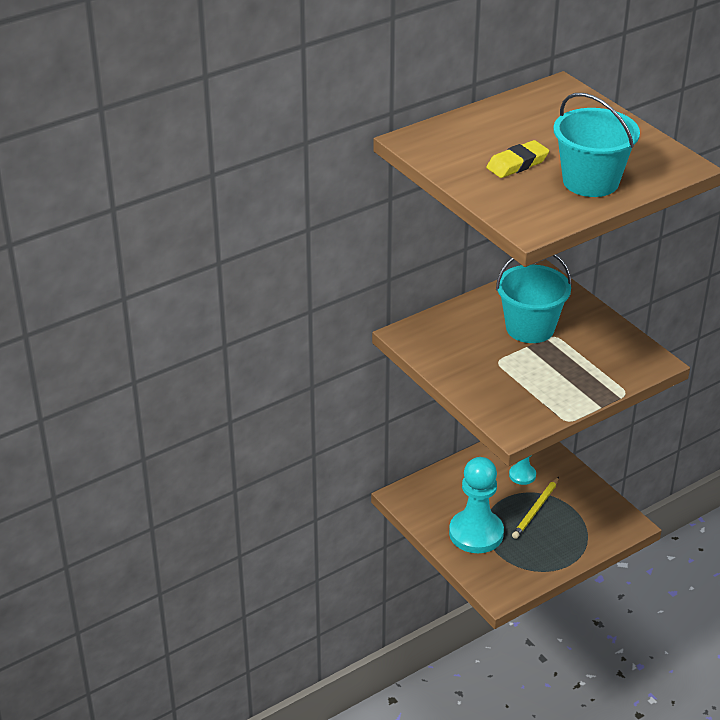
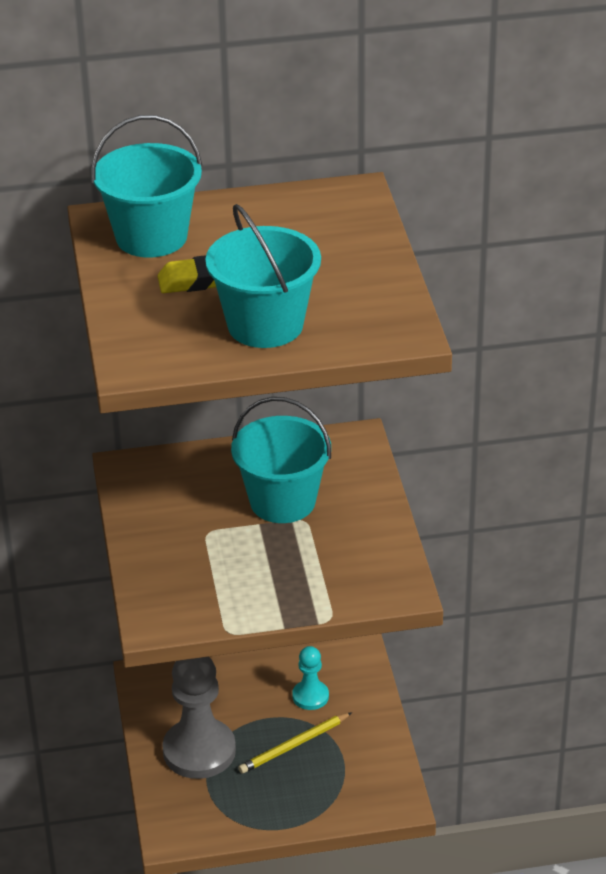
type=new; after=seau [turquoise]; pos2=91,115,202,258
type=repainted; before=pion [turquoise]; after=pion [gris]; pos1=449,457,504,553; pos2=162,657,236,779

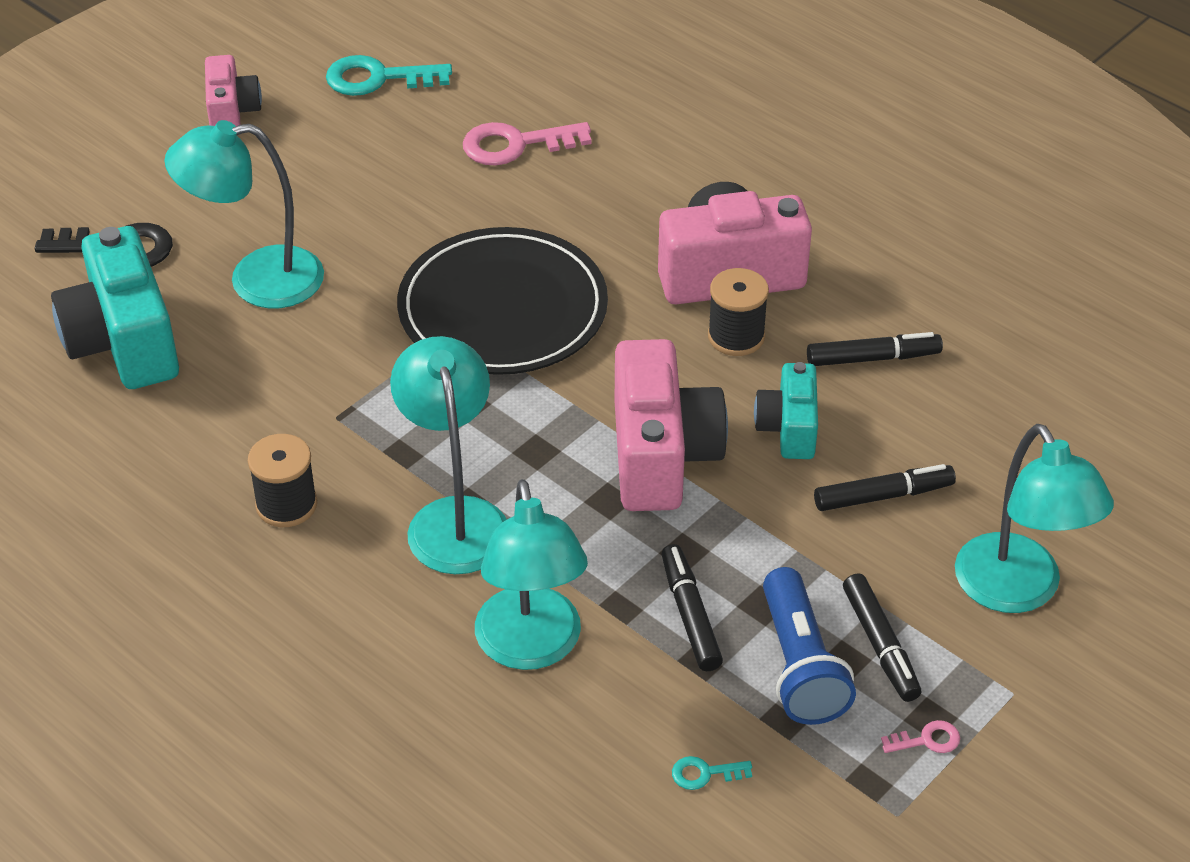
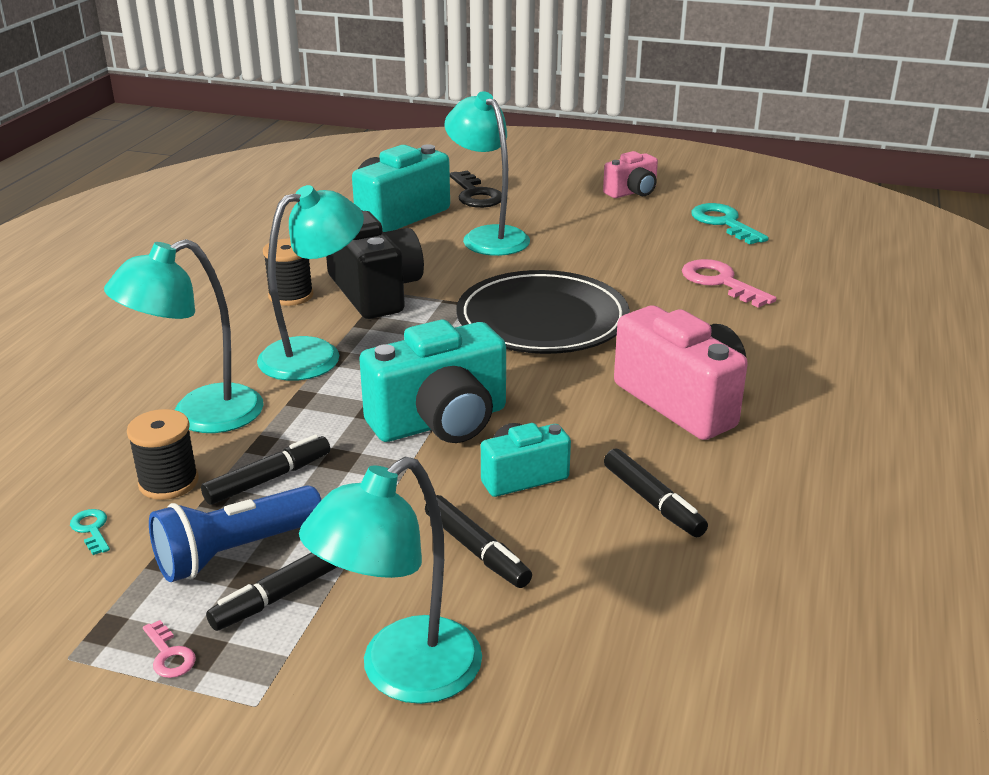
type=new; after=appareil photo [noir]; pos2=326,210,424,319
type=shifted; before=bobine [noir]; pos1=708,268,769,356; pos2=127,409,199,500
type=repainted; before=appareil photo [rose]; after=appareil photo [turquoise]; pos1=615,339,728,511; pos2=359,320,506,443

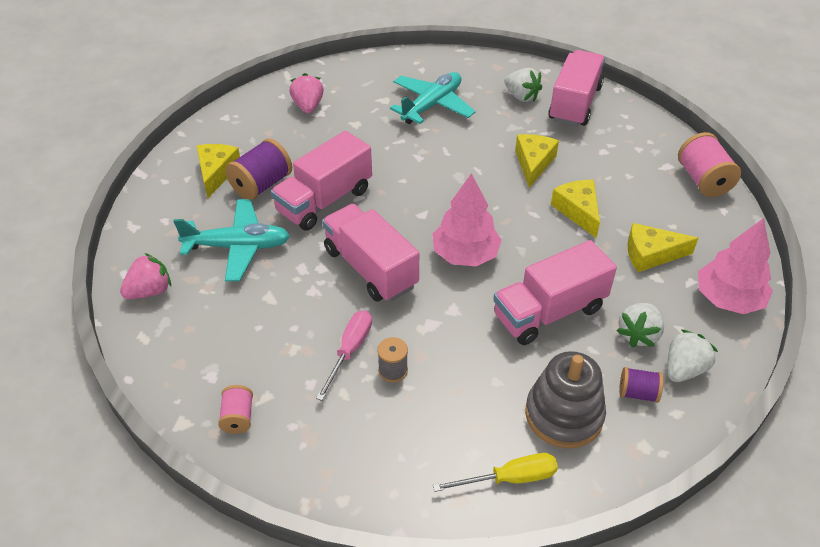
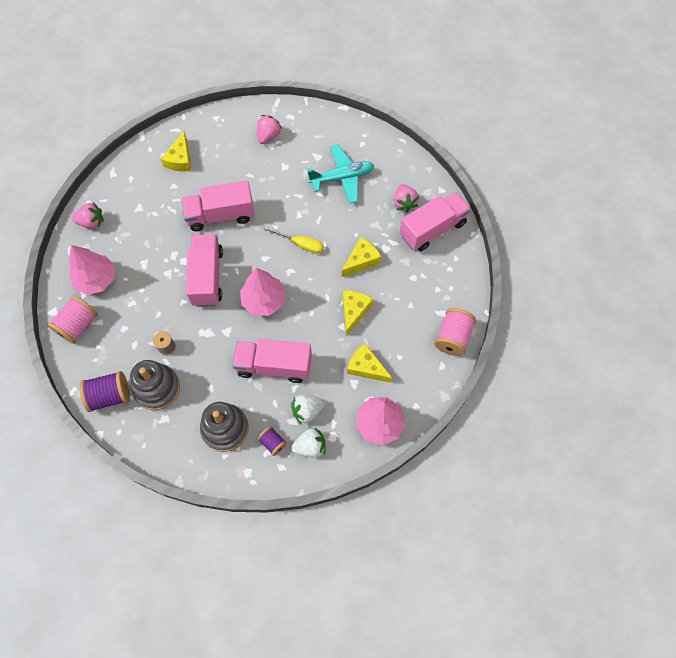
type=gone; before=avion [turquoise]; pos1=173,199,290,282
type=gone; before=tournevis [rose]; pos1=316,310,372,401
type=new; after=arbre [rose]; pos2=69,245,115,295
type=new; after=jouet à empiler [gris]; pos2=130,360,180,411
type=shifted; before=bobine [violet]; pos1=225,138,292,200; pos2=79,371,130,412
type=shifted; before=tournevis [jaune]; pos1=433,453,558,492; pos2=263,226,323,254
type=repainted; before=fraise [blanc]; after=fraise [rose]; pos1=504,68,542,102; pos2=394,184,419,213
type=rotated; before=fromage [jaune]; pos1=197,144,240,198; pos2=161,131,192,171; turn=150
type=scaled; before=bobine [rose]; pos1=218,385,253,434; pos2=48,295,98,344; scale=1.74

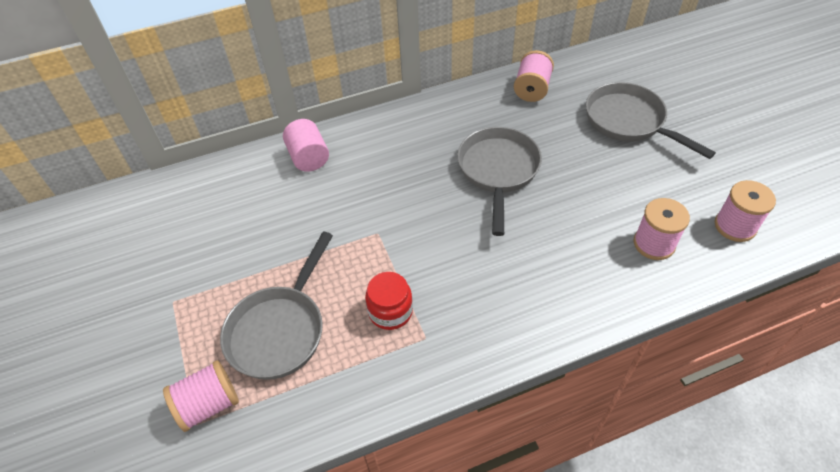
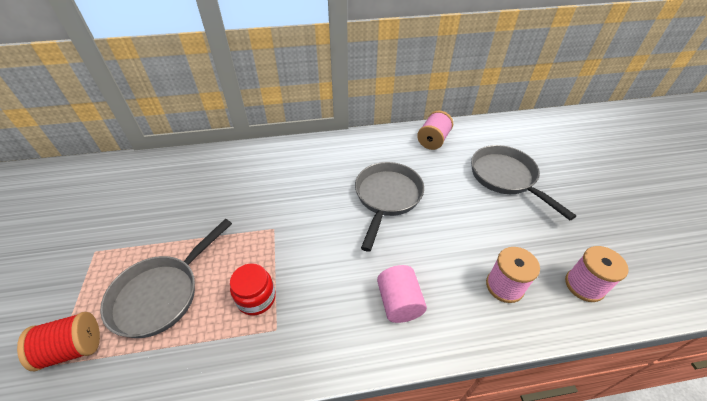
type=shifted; before=cylindre [rose]; pos1=283,119,329,172; pos2=377,265,427,323
type=repainted; before=bobine [rose]; after=bobine [rouge]; pos1=163,360,239,432; pos2=17,312,100,371

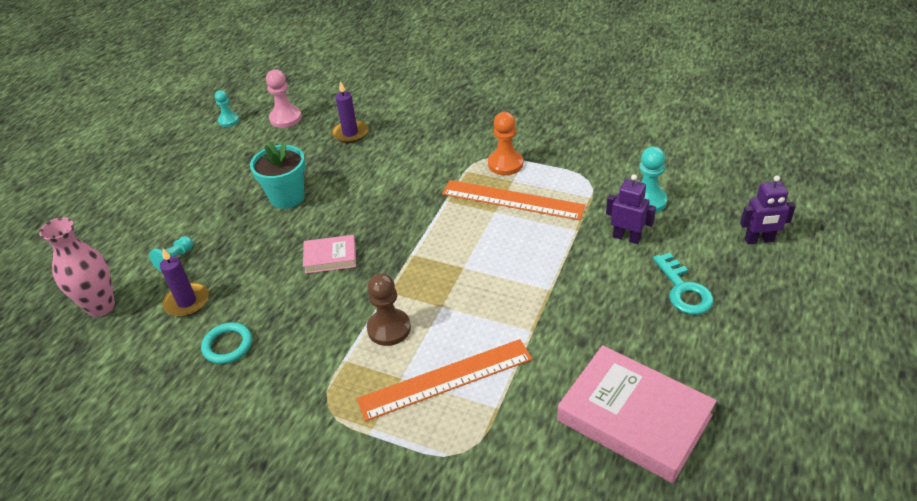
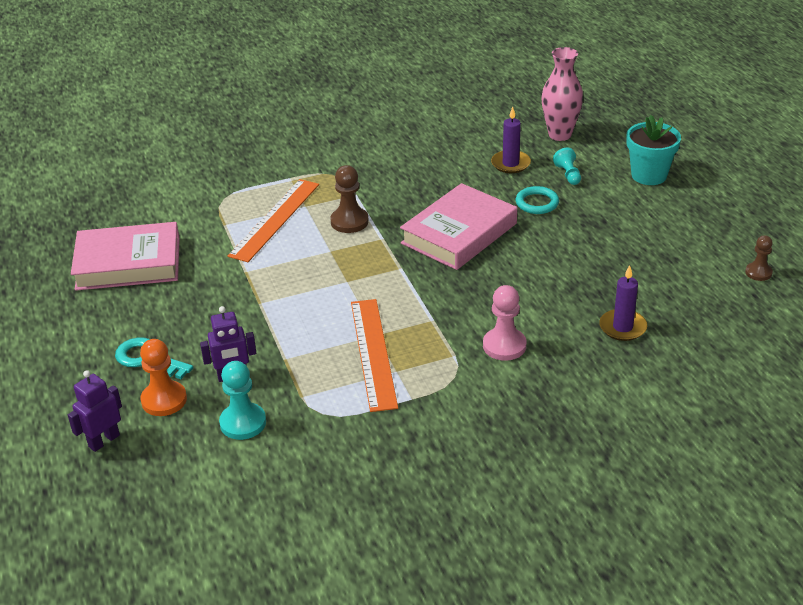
type=shifted; before=anneau [turquoise]; pos1=201,322,252,364; pos2=516,186,559,214
type=shifted; before=pot de fleurs [turquoise]; pos1=250,141,305,209; pos2=626,115,681,185
type=shifted; before=pion [rose]; pos1=266,69,302,128; pos2=483,285,527,361
type=shifted; before=pion [orange]; pos1=488,112,523,175; pos2=140,339,187,416
type=repainted; before=pion [turquoise]; after=pion [marron]; pos1=215,90,239,127; pos2=745,235,773,281
type=rotated; before=règle [orange]; pos1=442,180,585,220; pos2=351,299,398,412; turn=-75
type=scaled; before=livre [rose]; pos1=303,235,356,274; pos2=400,183,517,270; scale=1.98

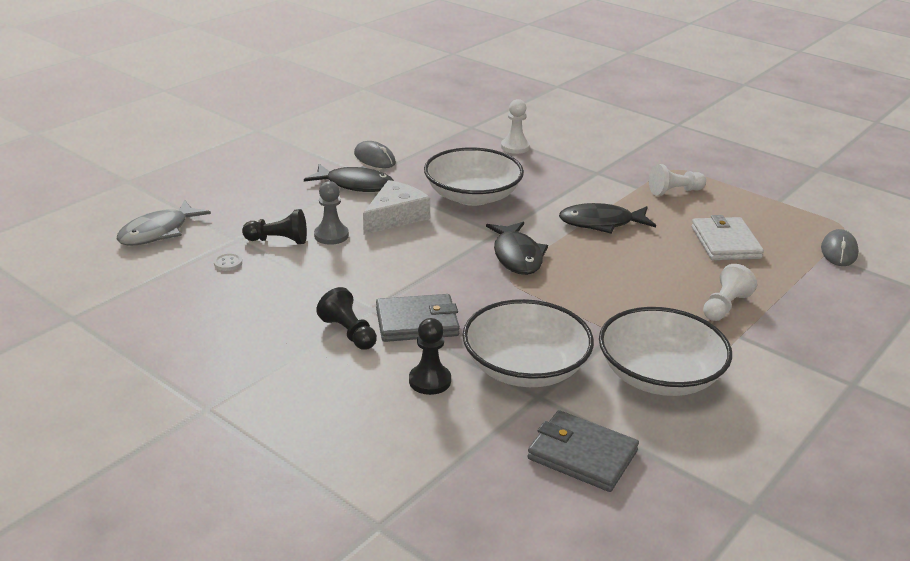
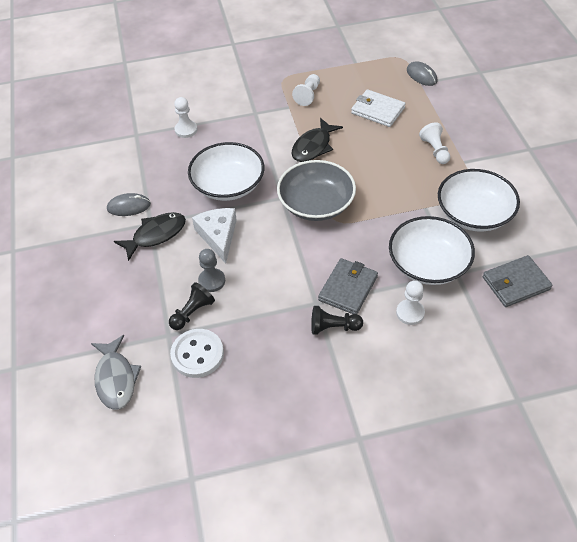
type=swapped; before=poisson [noir]; after=bol [gris]; pos1=486,222,548,275; pos2=277,160,356,221
type=repainted; before=pion [noir]; after=pion [blanc]; pos1=409,318,451,395; pos2=396,281,425,325
type=scaled; before=bouton [blanc]; pos1=214,253,242,271; pos2=170,329,224,378; scale=2.35

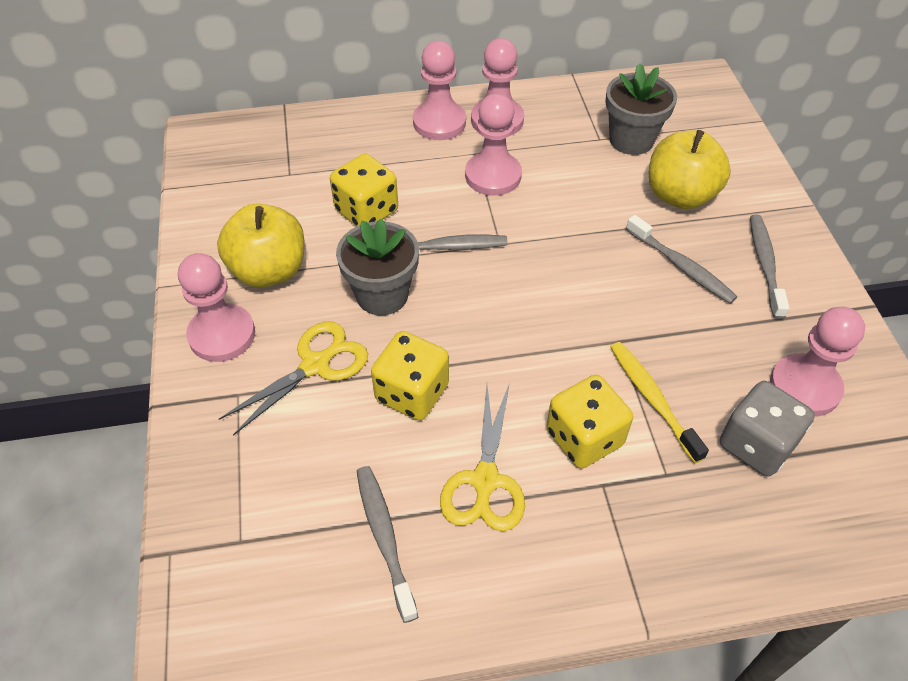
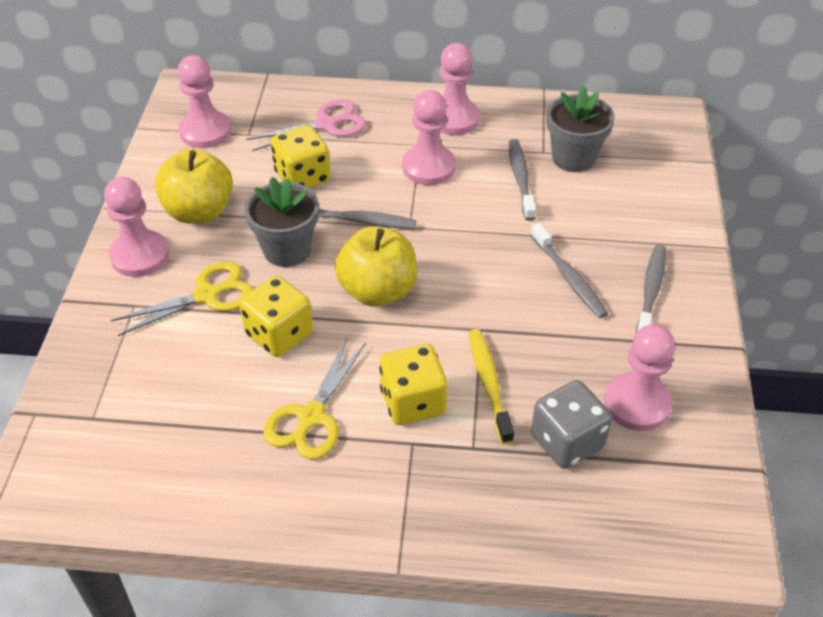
type=new; after=ciseaux [rose]; pos2=246,100,366,151
type=shifted; before=brosse à dents [gris]; pos1=357,466,418,623; pos2=509,139,536,221
type=shifted; before=pion [rose]; pos1=413,41,466,140; pos2=178,55,231,148
type=shifted; before=pomme [jaune]; pos1=649,130,731,209; pos2=335,227,417,306

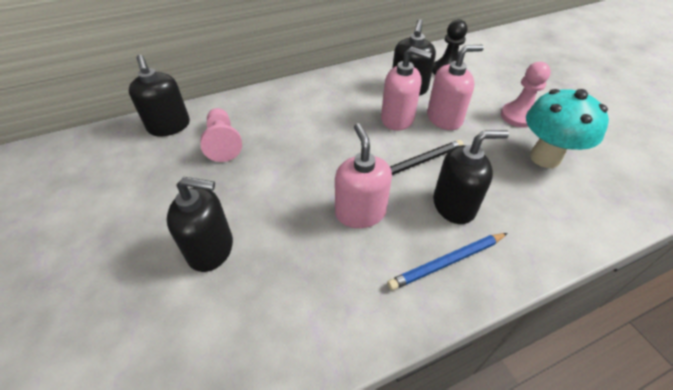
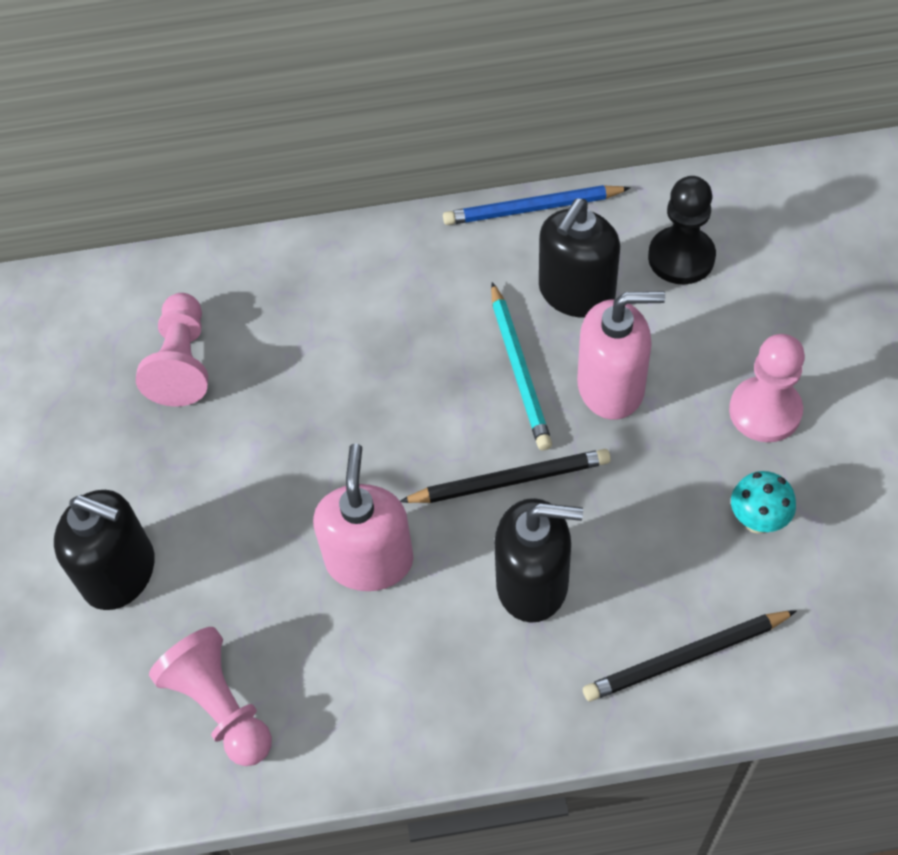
type=gone; before=distributeur de savon [noir]; pos1=129,55,190,136
type=new; after=pion [rose]; pos2=149,627,272,766
type=new; after=crayon [noir]; pos2=583,610,797,701
type=shifted; before=crayon [bleu]; pos1=387,233,508,290; pos2=443,185,630,225
type=swapped; before=distributeur de savon [rose]; after=crayon [turquoise]; pos1=381,47,432,131; pos2=491,282,552,451
type=scaled; before=champignon [turquoise]; pos1=526,89,609,168; pos2=731,471,796,534; scale=0.48

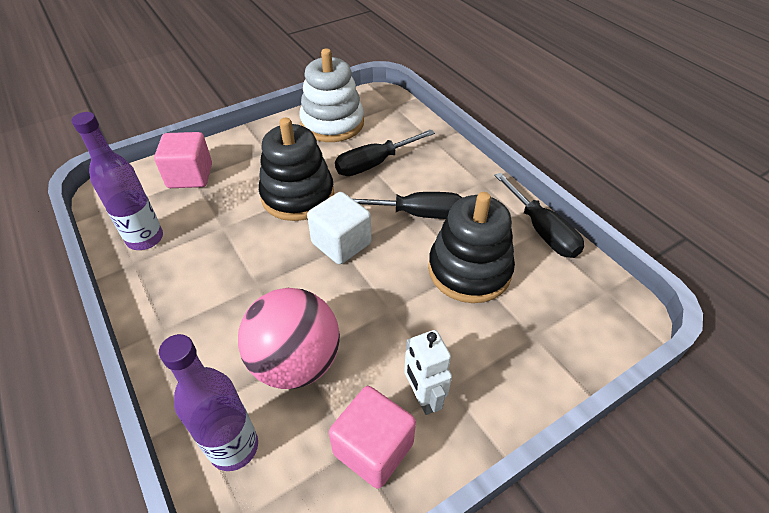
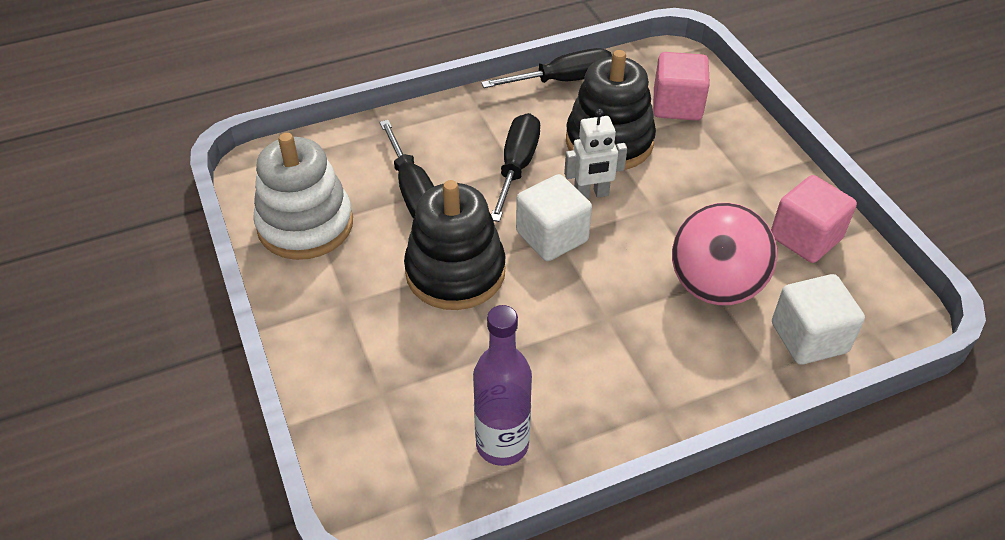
type=shifted; before=cube [rose]; pos1=154,132,212,188; pos2=653,52,710,121
type=shifted; before=robot [blanc]; pos1=404,330,452,415; pos2=564,109,627,199
type=swapped; before=bouteille [violet]; after=cube [blanc]; pos1=159,334,258,471; pos2=772,274,865,365

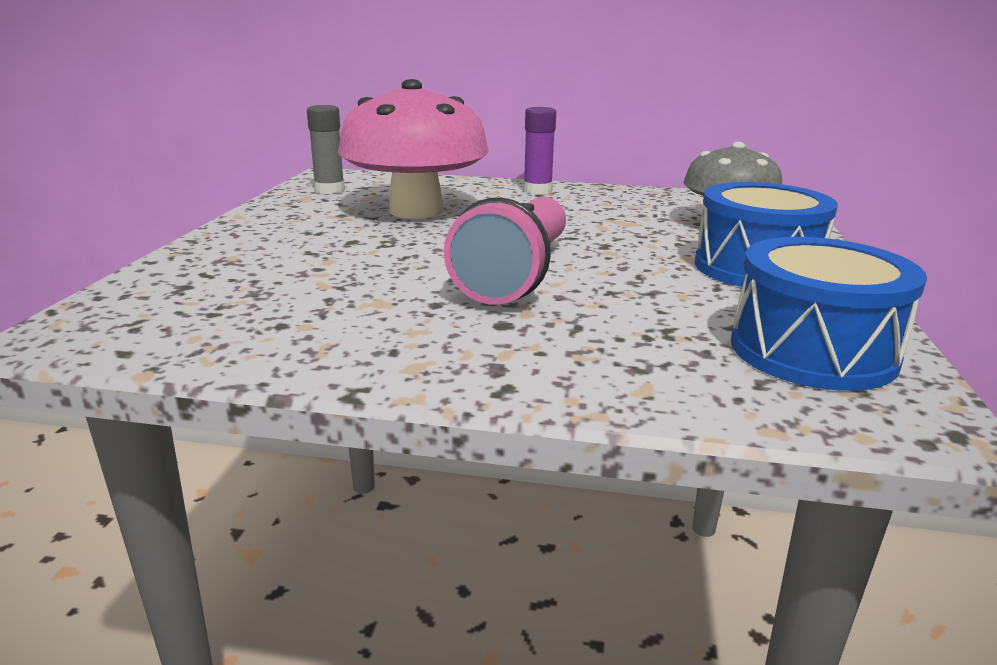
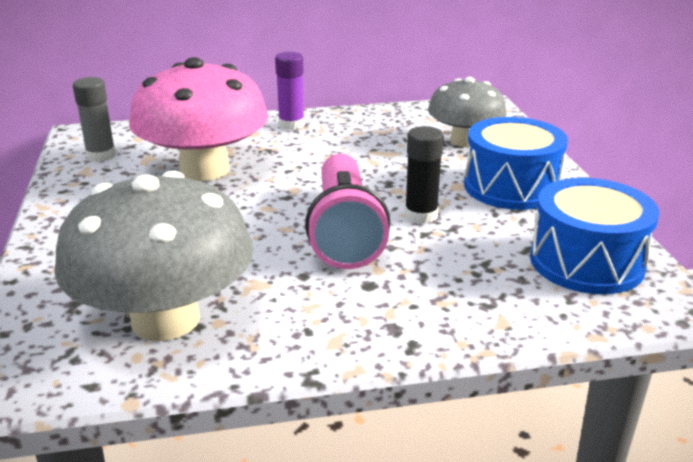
type=new; after=champignon [gris]; pos2=54,170,253,341
type=new; after=bâton de colle [noir]; pos2=405,126,444,224

